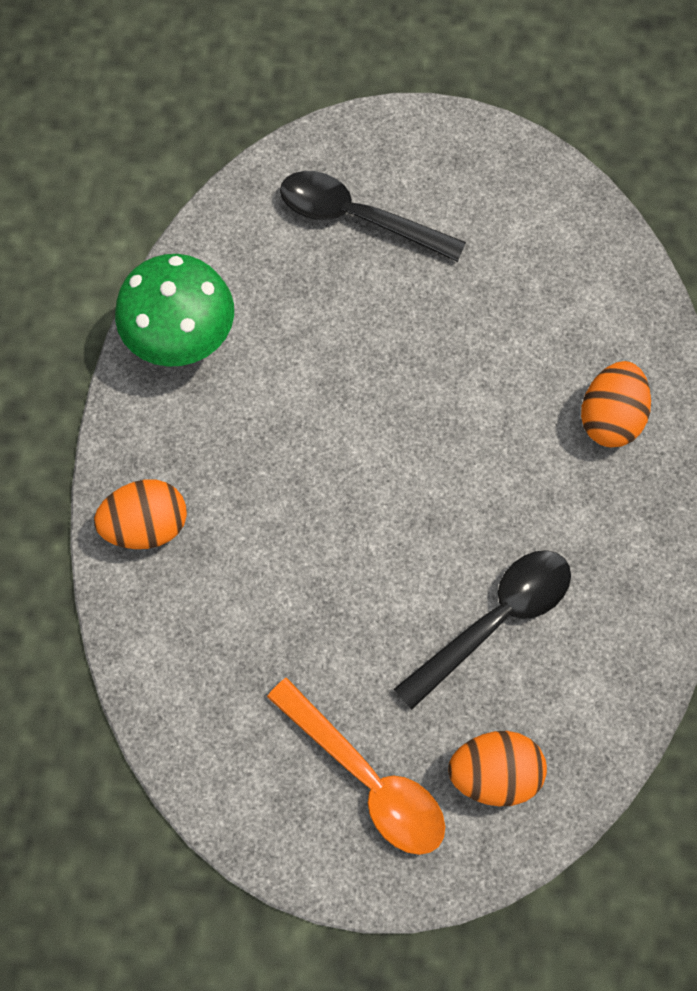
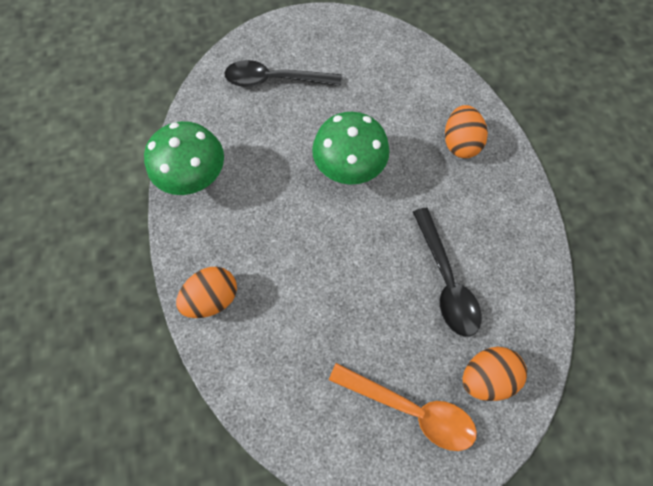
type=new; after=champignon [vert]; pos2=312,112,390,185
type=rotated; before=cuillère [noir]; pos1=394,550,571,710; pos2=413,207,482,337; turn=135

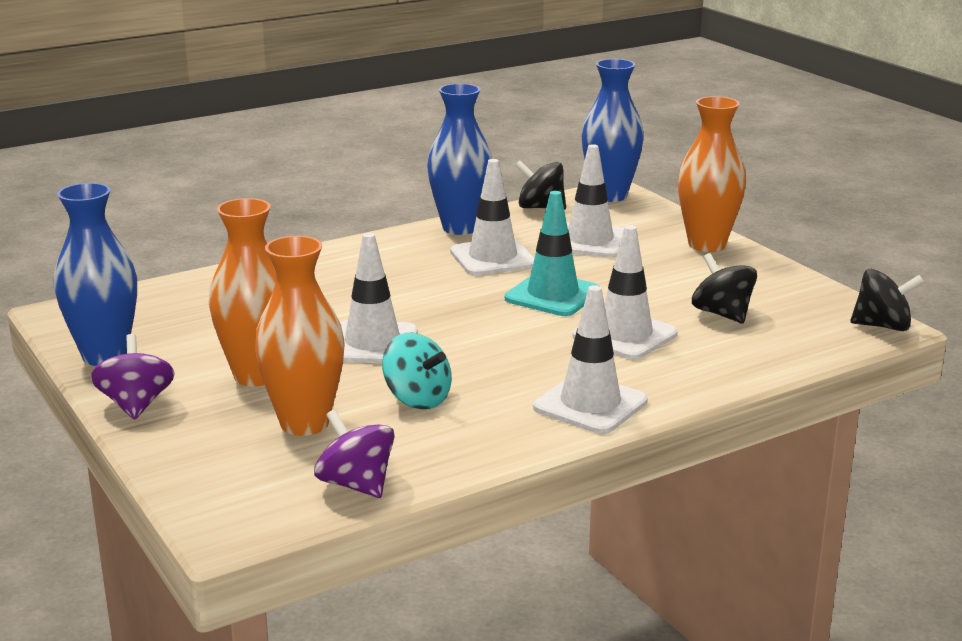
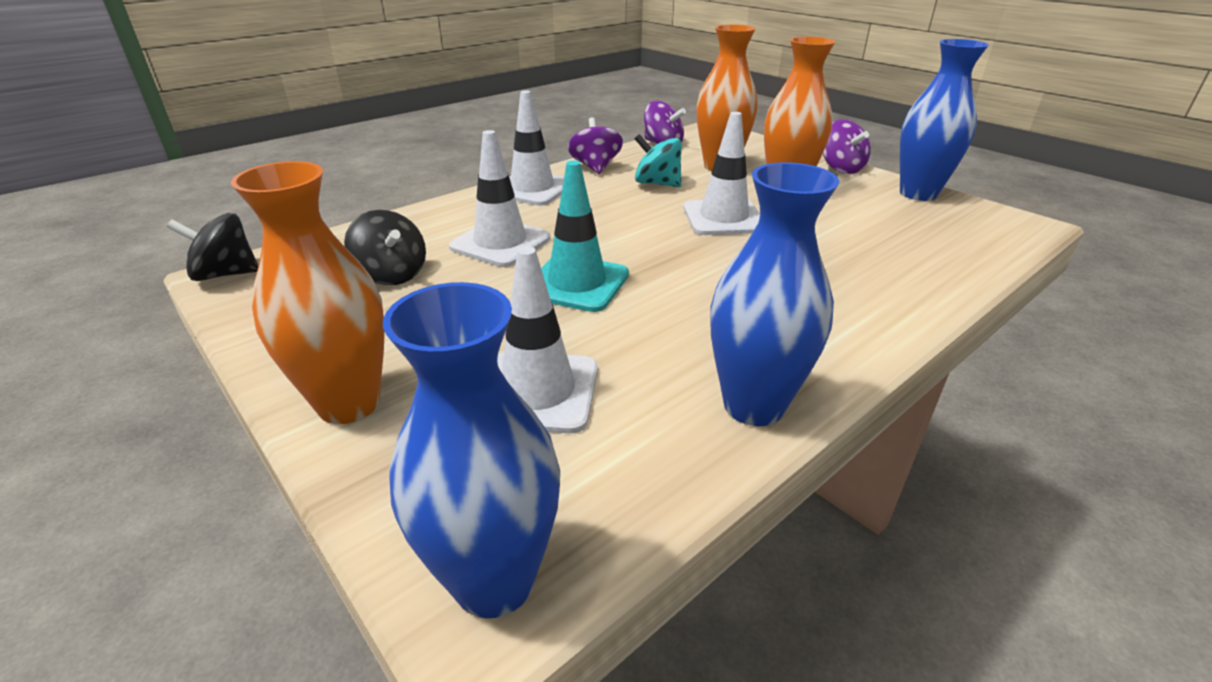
type=gone; before=cône de chantier [blanc]; pos1=450,159,534,276
type=gone; before=toupie [noir]; pos1=515,160,566,209
type=new; after=toupie [violet]; pos2=568,117,623,174

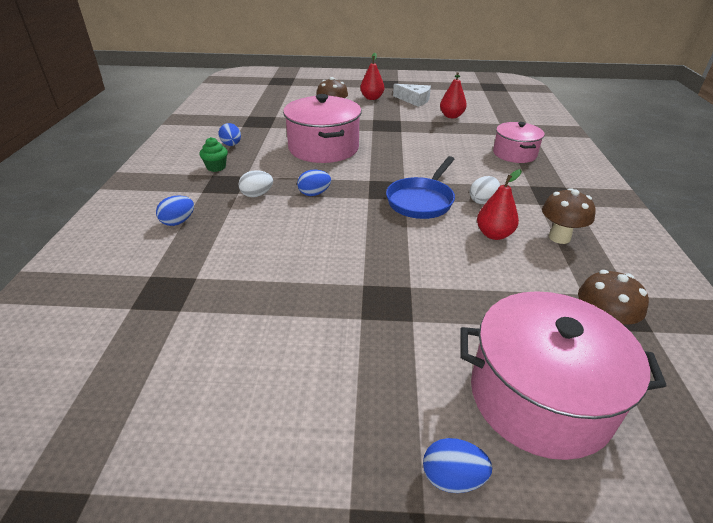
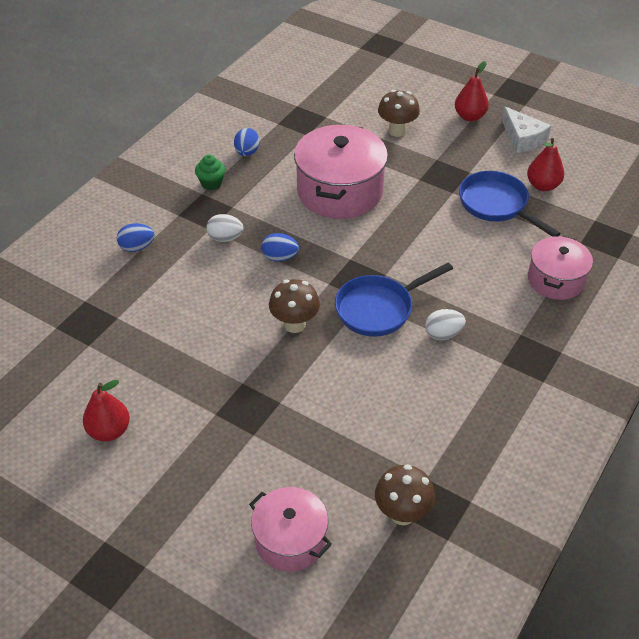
type=gone; before=œuf [bleu]; pos1=423,438,492,493
type=new; after=poêle [bleu]; pos2=459,171,561,237
type=shifted; before=poire [rouge]; pos1=477,169,522,240; pos2=83,380,130,442
type=shifted; before=champignon [marron]; pos1=542,188,595,244; pos2=269,279,320,333
type=scaled; before=marmite [rose]; pos1=460,291,667,460; pos2=249,487,332,572; scale=0.6

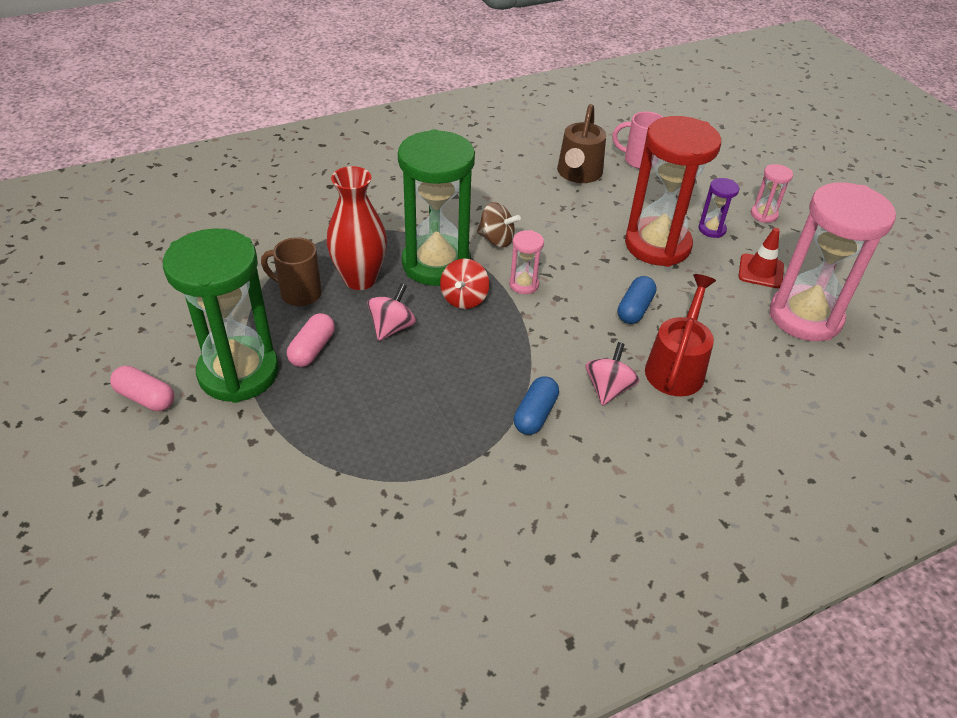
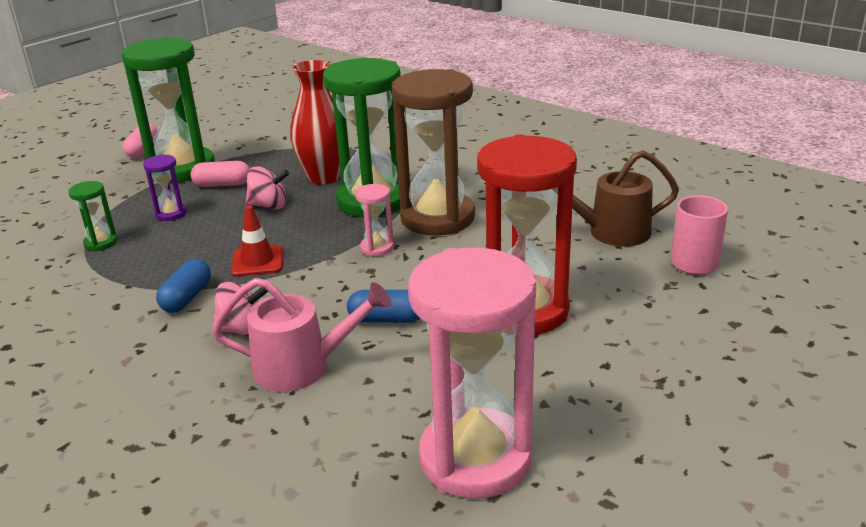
type=gone; before=tasse [marron]; pos1=261,237,322,306
type=gone; before=toupie [rouge]; pos1=440,258,489,309
type=gone; before=sablier [rose]; pos1=751,164,793,223
type=new; after=sablier [vert]; pos2=68,181,118,251
type=shifted; before=sablier [violet]; pos1=698,178,739,238; pos2=143,154,187,221
type=shifted; before=cône de chantier [rouge]; pos1=738,228,784,288; pos2=231,205,283,276
type=swapped; before=toupie [marron]; after=sablier [marron]; pos1=477,202,521,248; pos2=392,69,475,235
type=repainted; before=arrosoir [rouge]; after=arrosoir [rose]; pos1=645,274,716,396; pos2=212,278,392,392
type=rotated; before=gélule [bleu]; pos1=514,376,559,435; pos2=156,259,211,313; turn=-75

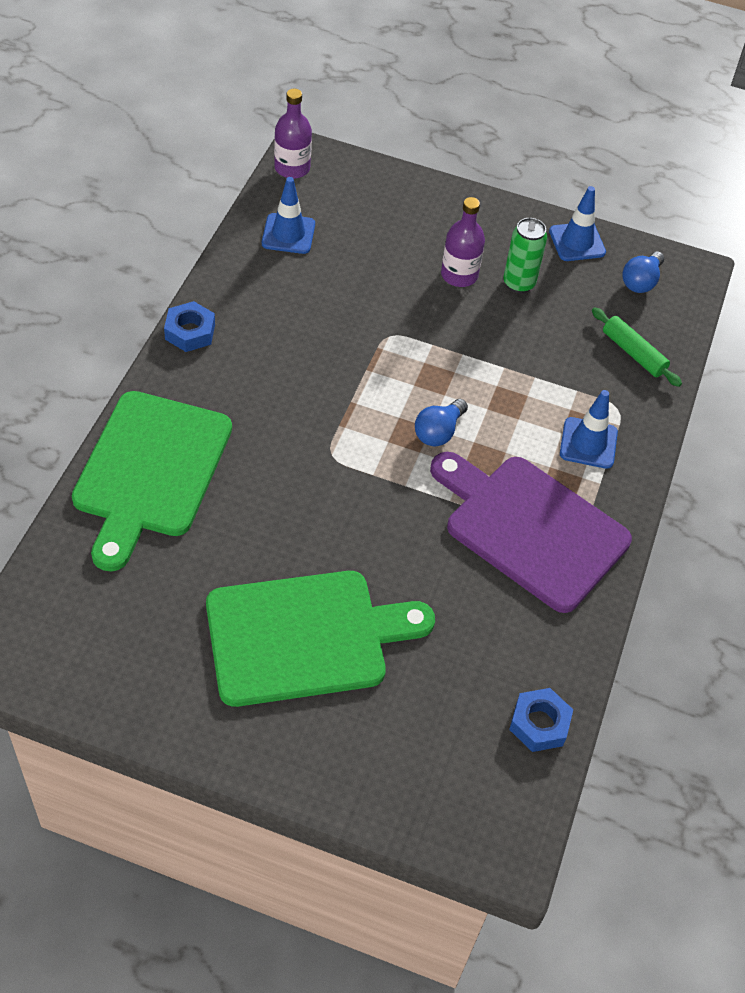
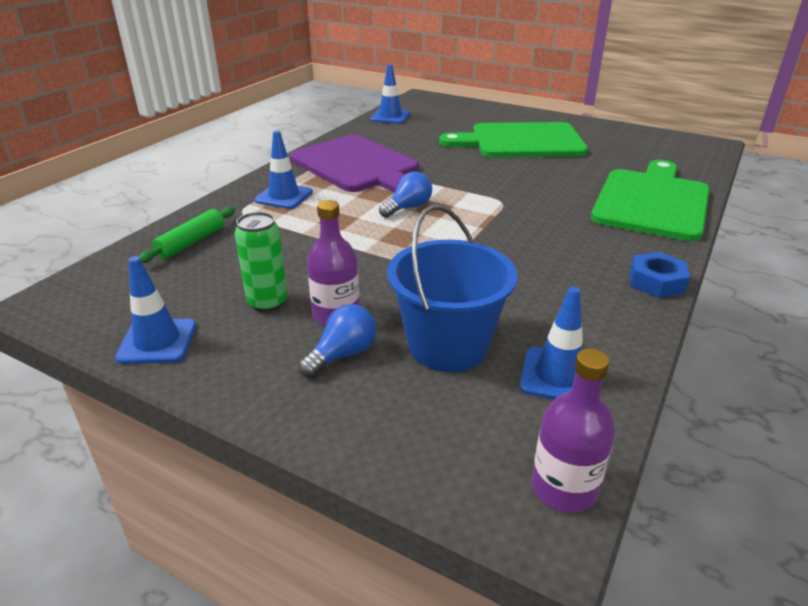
type=new; after=seau [bleu]; pos2=387,205,518,372
type=shifted; before=ampoule [bleu]; pos1=622,251,664,293; pos2=299,304,376,377
type=swapped; before=écrou [bleu]; after=cône de chantier [bleu]; pos1=509,688,573,752; pos2=370,64,410,124
type=rotated; before=rouleau à pâtisserie [vert]; pos1=592,307,682,387; pos2=139,207,235,263; turn=60

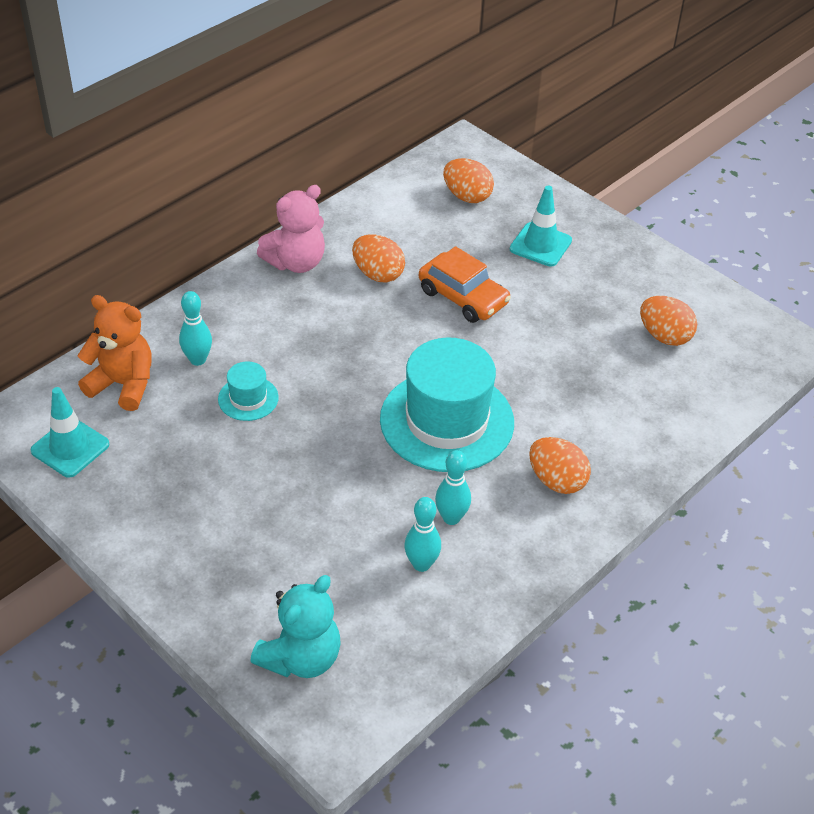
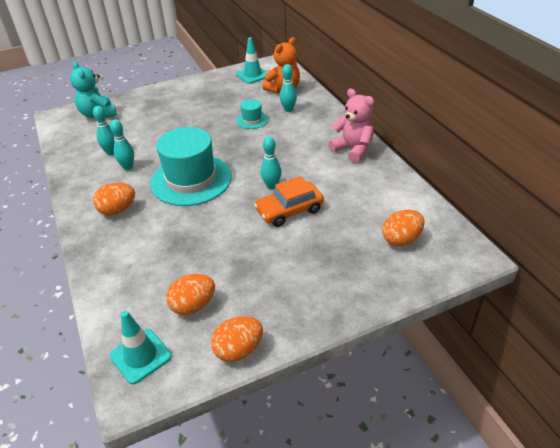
type=new; after=quille [turquoise]; pos2=261,136,281,189
type=shifted; before=œuf [orange]; pos1=352,234,405,283; pos2=211,316,263,362
type=shifted; before=cône de chantier [turquoise]; pos1=510,186,572,267; pos2=110,311,172,384
type=rotated; before=ours en peluche [rose]; pos1=257,185,325,273; pos2=328,89,374,163; turn=150

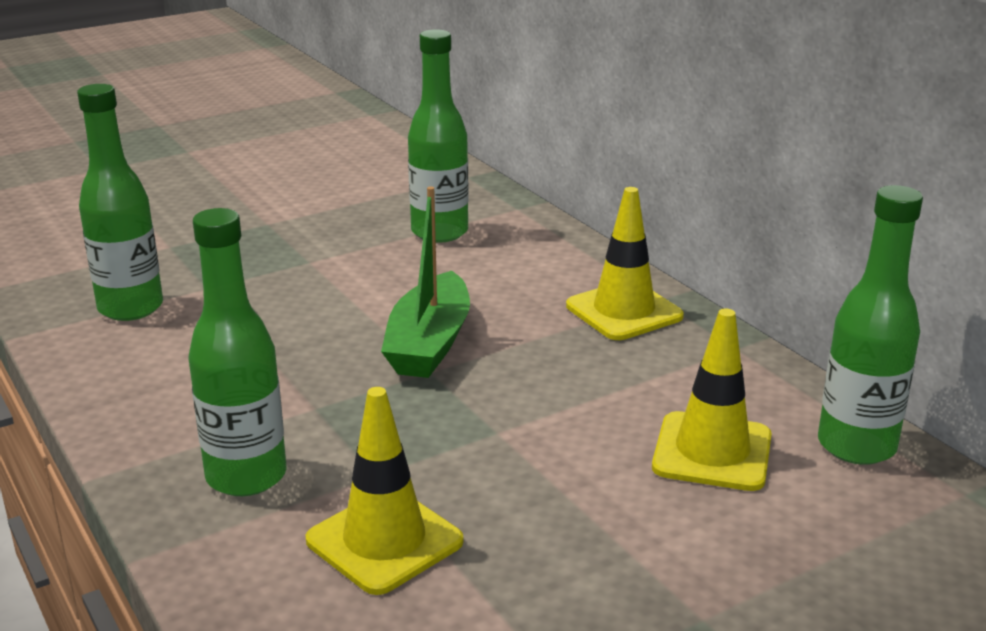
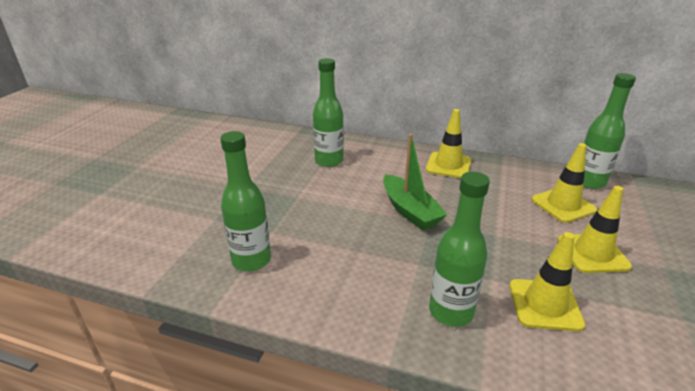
type=new; after=cône de chantier [jaune]; pos2=558,186,632,273

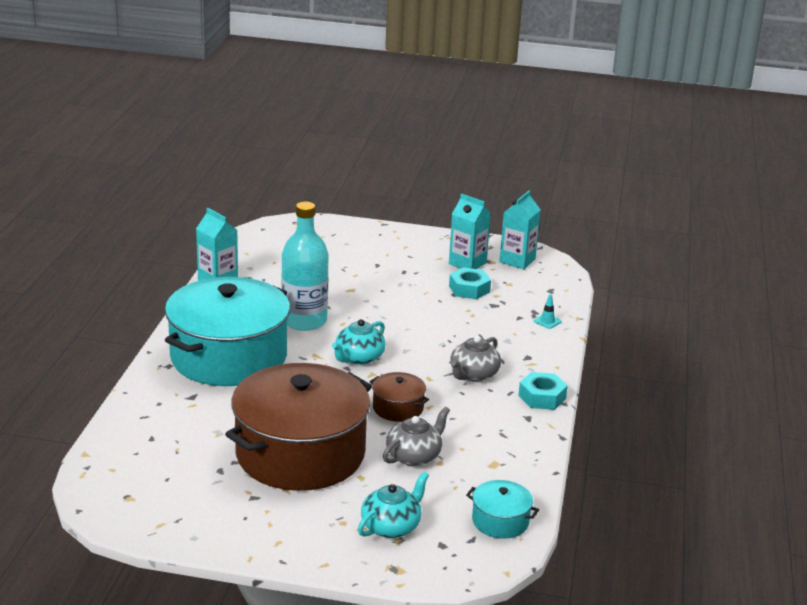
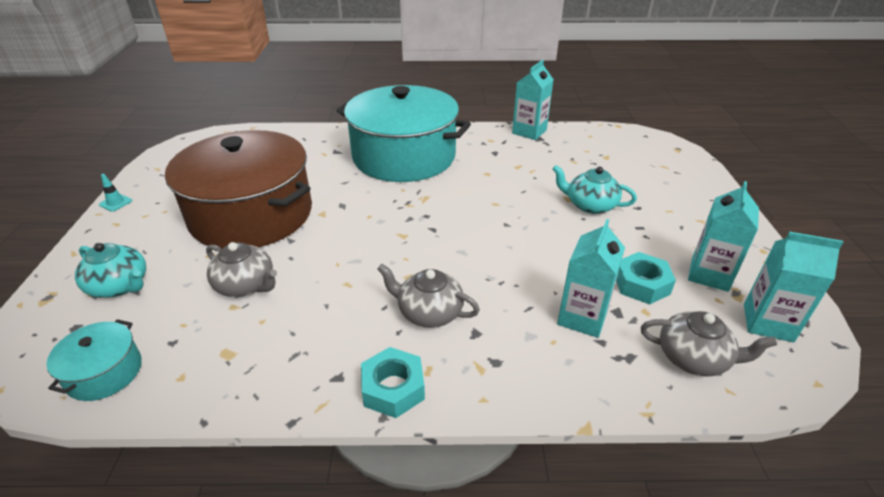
type=gone; before=bouteille [turquoise]; pos1=281,202,329,331
type=gone; before=marmite [marron]; pos1=370,372,429,422
type=new; after=brique de lait [turquoise]; pos2=557,219,625,338
type=new; after=théière [gris]; pos2=641,311,777,376
type=shifted; before=théière [turquoise]; pos1=332,319,386,365; pos2=552,165,637,214
type=shifted; before=cône de chantier [turquoise]; pos1=534,294,562,329; pos2=99,174,132,212

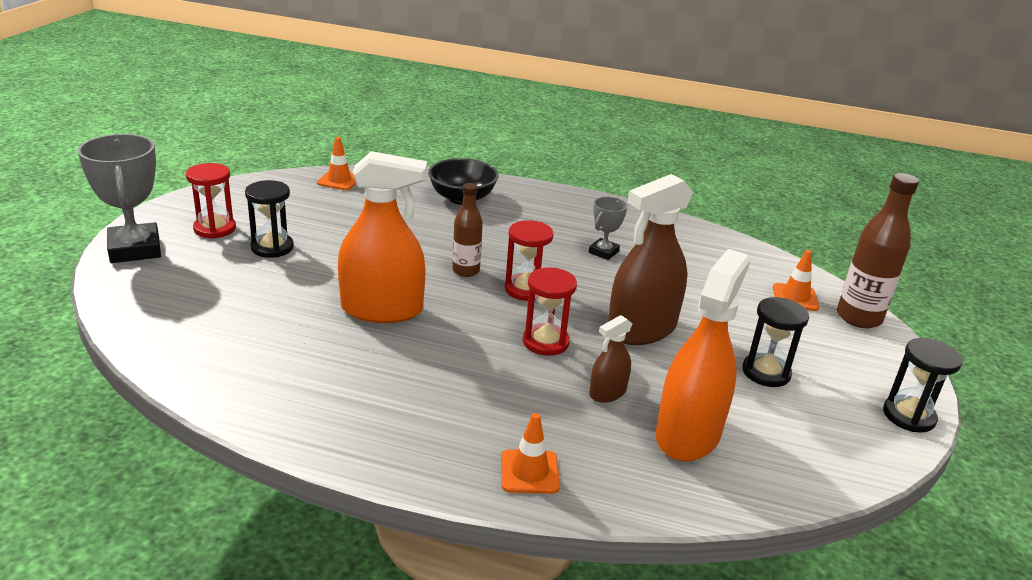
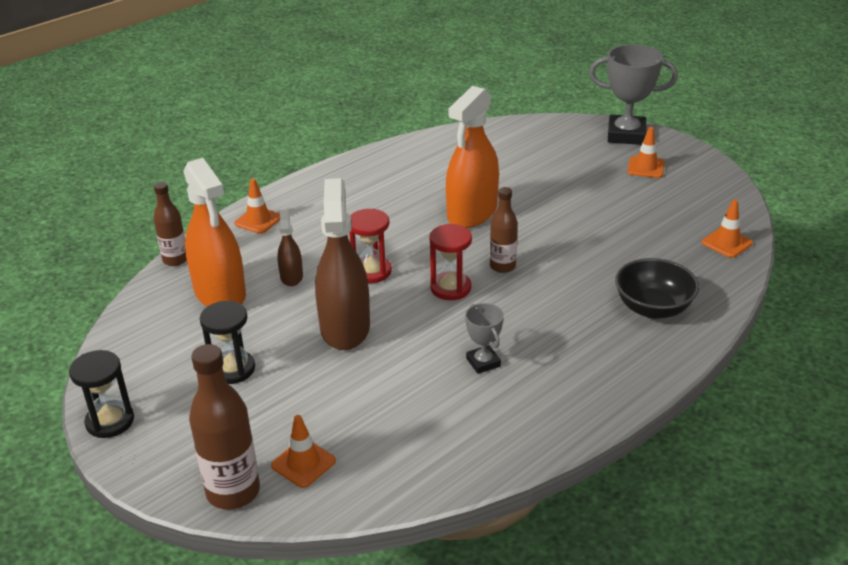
type=gone; before=sablier [noir]; pos1=245,180,294,258
type=new; after=bouteille [marron]; pos2=153,182,187,266
type=swapped; before=sablier [rouge]; after=cône de chantier [orange]; pos1=186,163,236,239; pos2=627,127,665,178

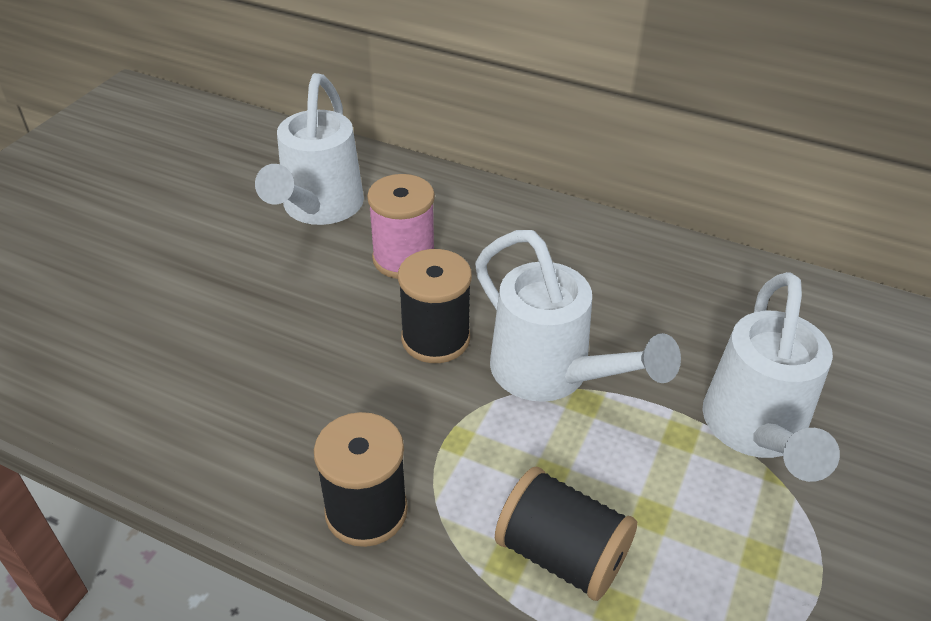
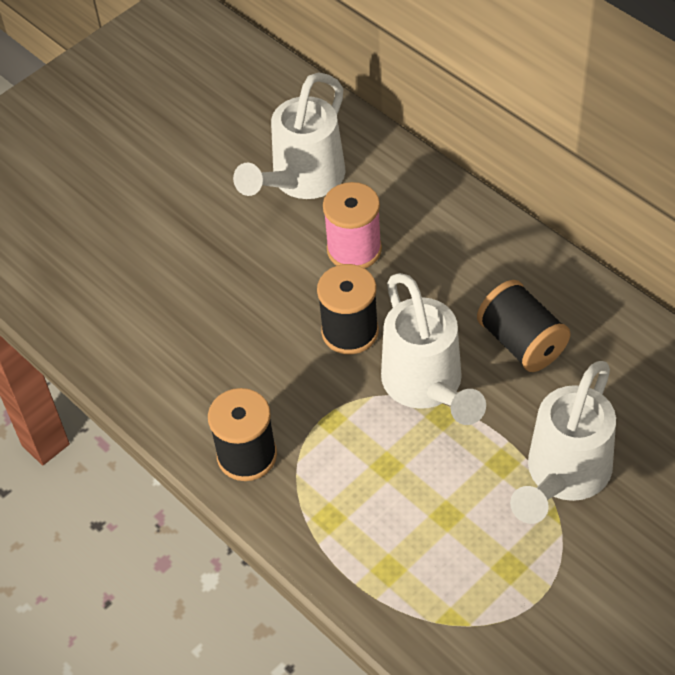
type=shifted; before=bobine [noir]; pos1=495,467,637,601; pos2=477,280,571,372

